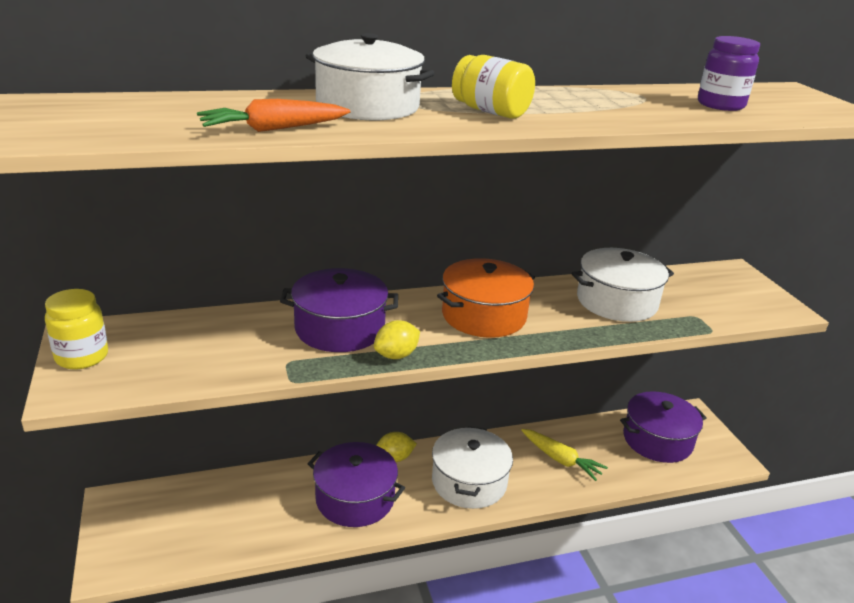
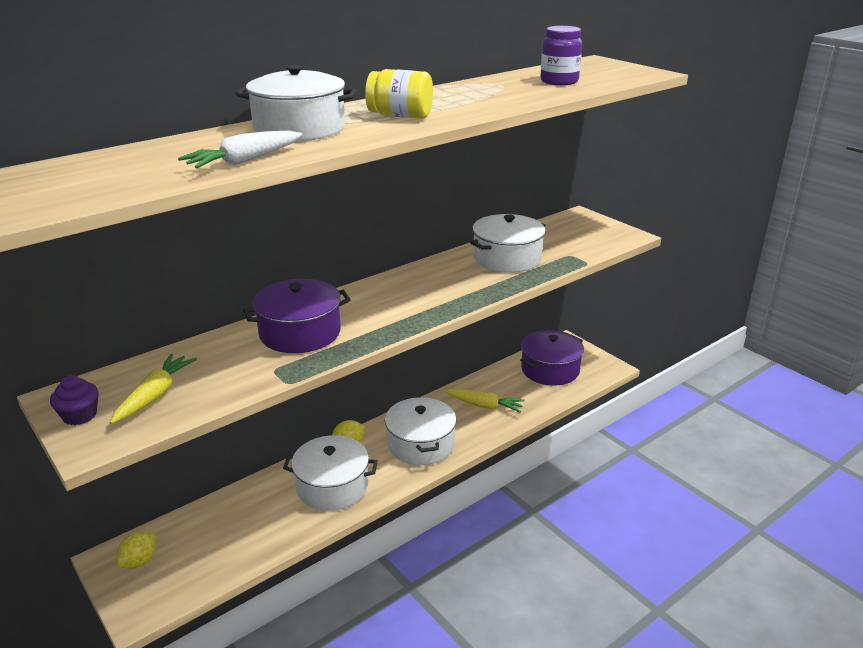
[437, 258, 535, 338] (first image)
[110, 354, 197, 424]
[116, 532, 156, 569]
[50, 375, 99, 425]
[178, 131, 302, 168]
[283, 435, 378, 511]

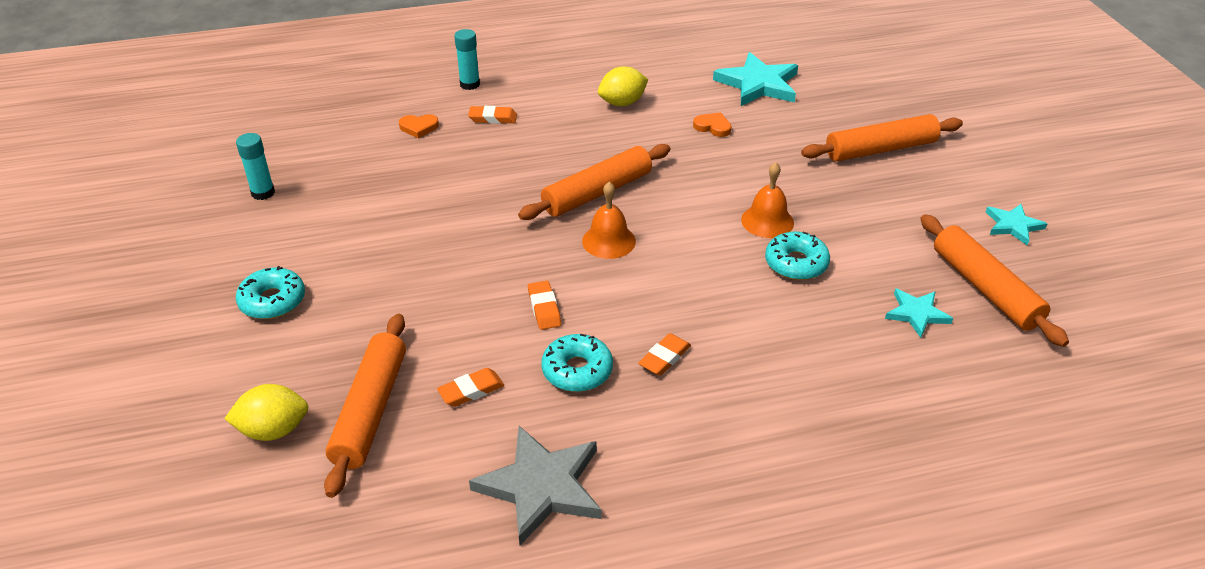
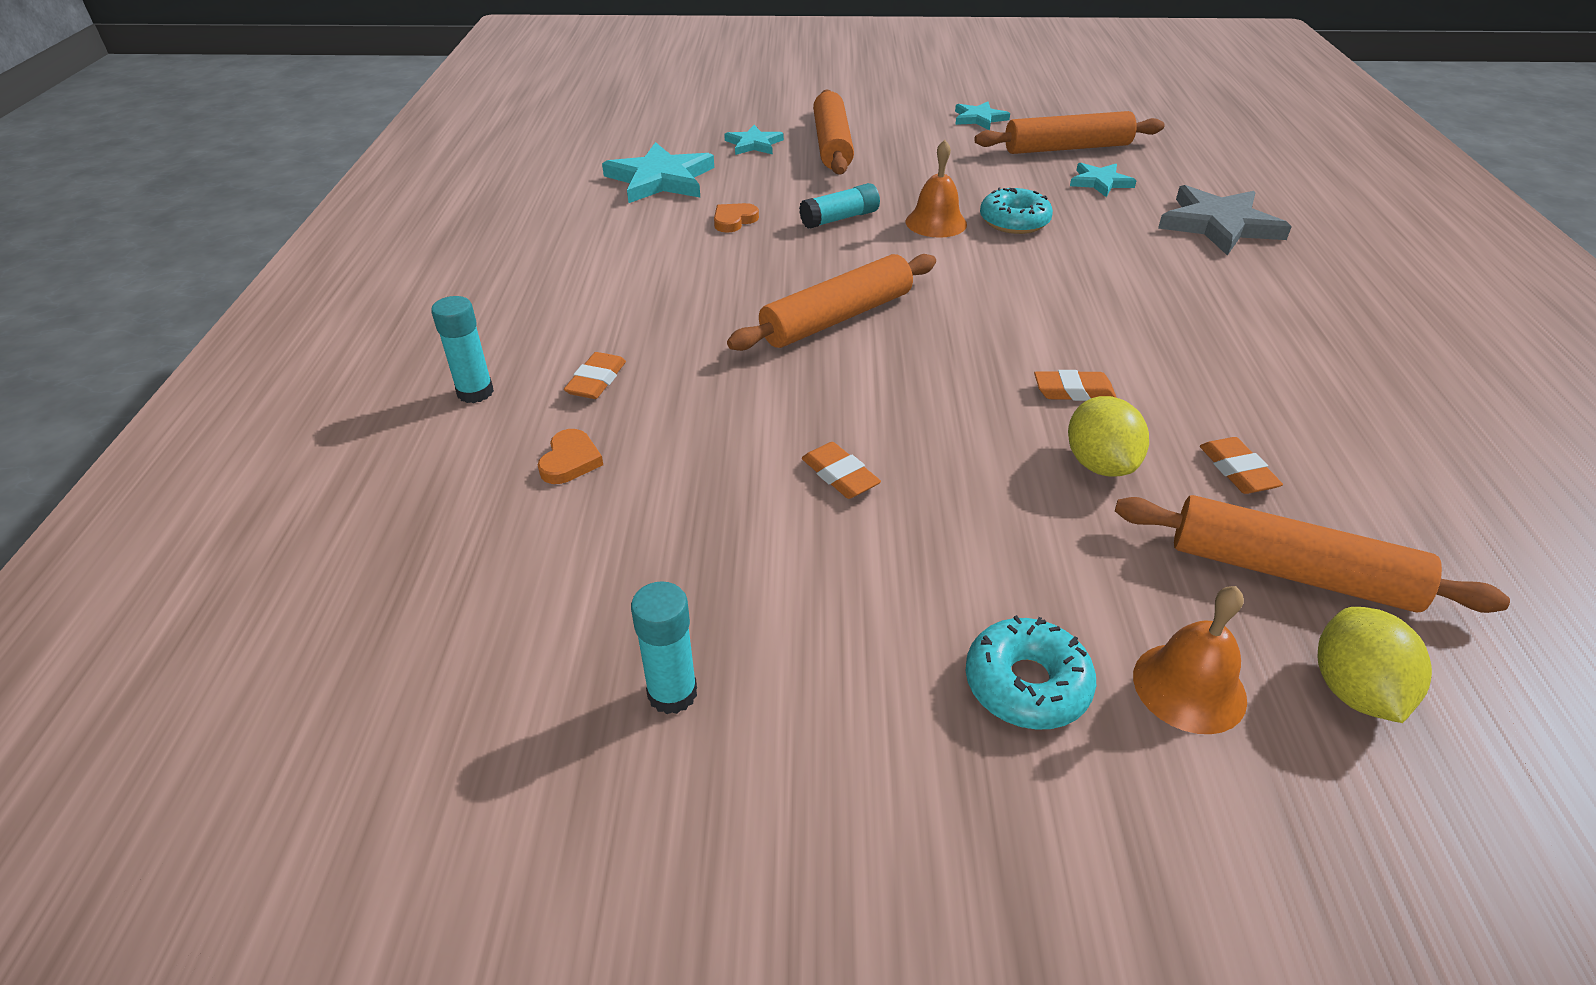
[541, 334, 613, 392] (first image)
[724, 125, 784, 155]
[799, 183, 880, 229]
[1158, 185, 1292, 255]
[1133, 586, 1247, 734]
[1068, 396, 1149, 477]
[802, 442, 881, 499]
[727, 254, 936, 351]

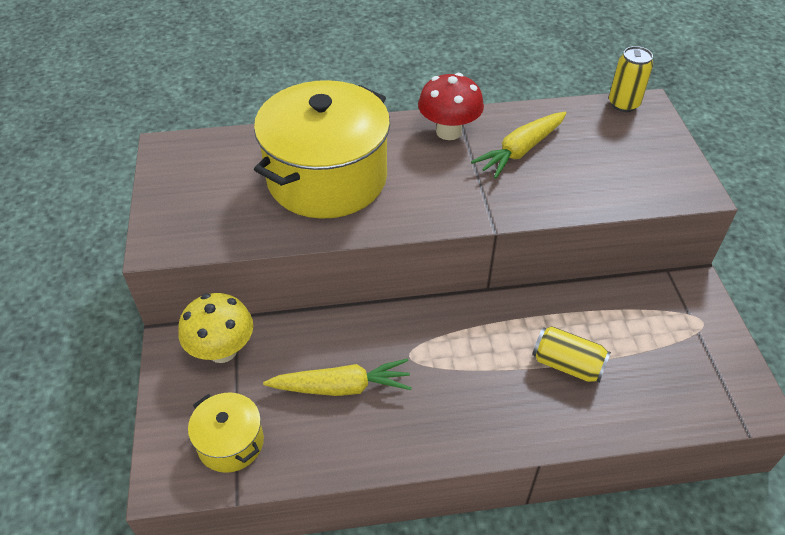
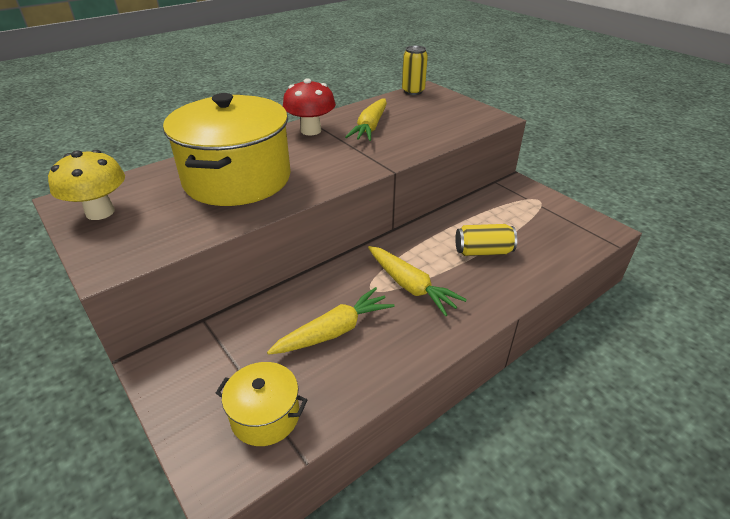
[368, 246, 467, 316]
[48, 150, 125, 220]

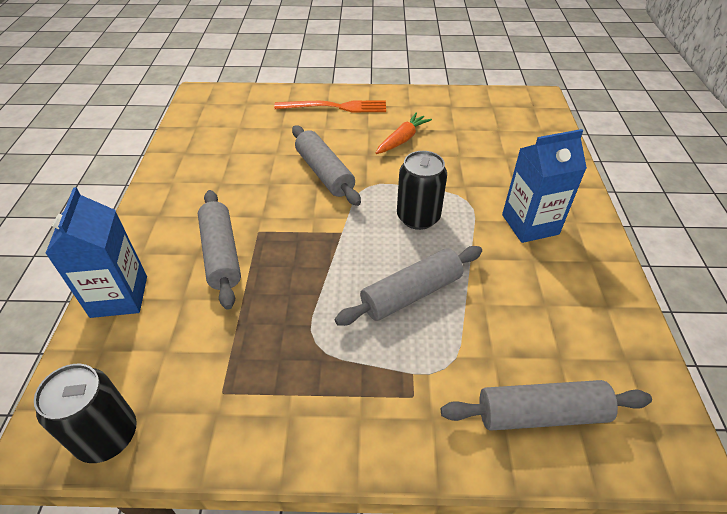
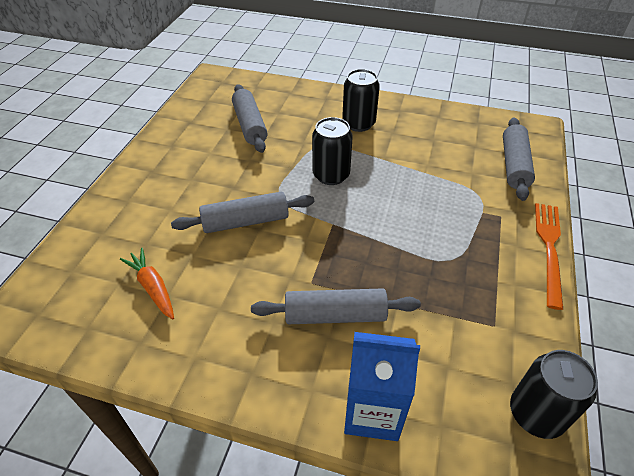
[535, 203, 563, 310]
[232, 84, 267, 153]
[120, 248, 174, 320]
[342, 69, 380, 132]

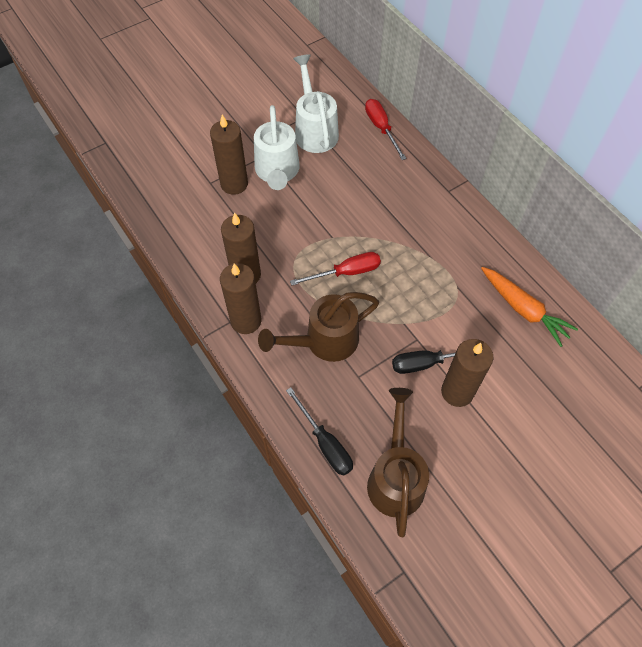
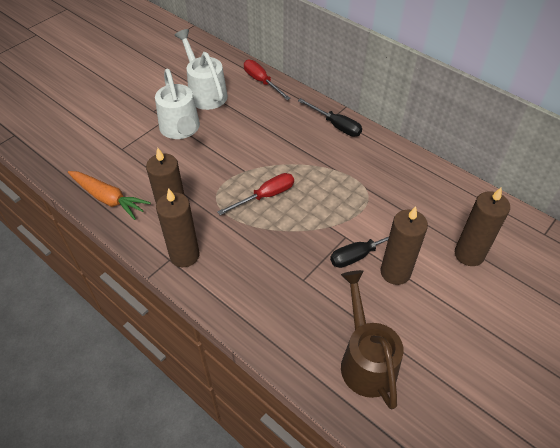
[258, 292, 379, 362] (first image)
[455, 188, 510, 266]
[298, 98, 362, 137]
[68, 171, 151, 220]

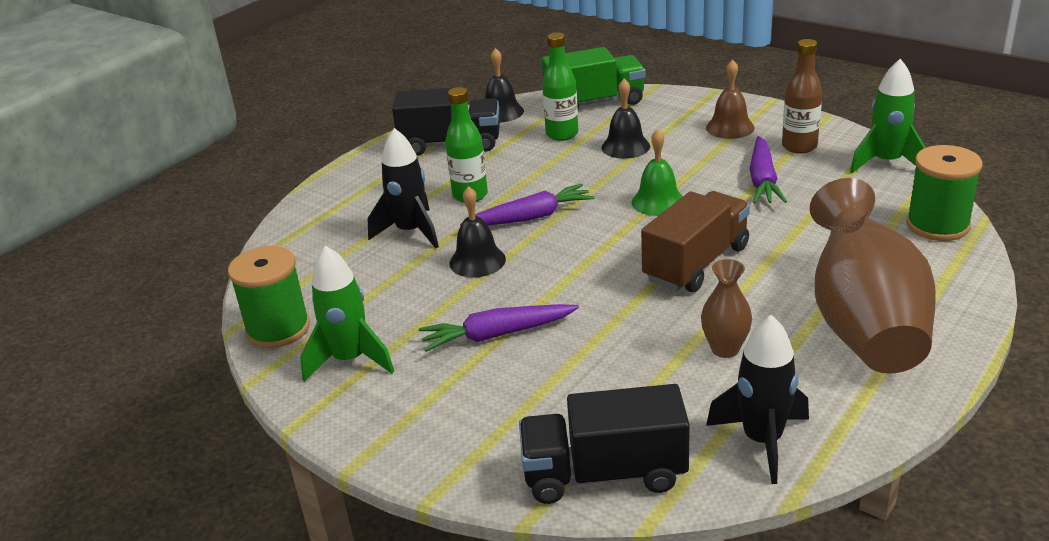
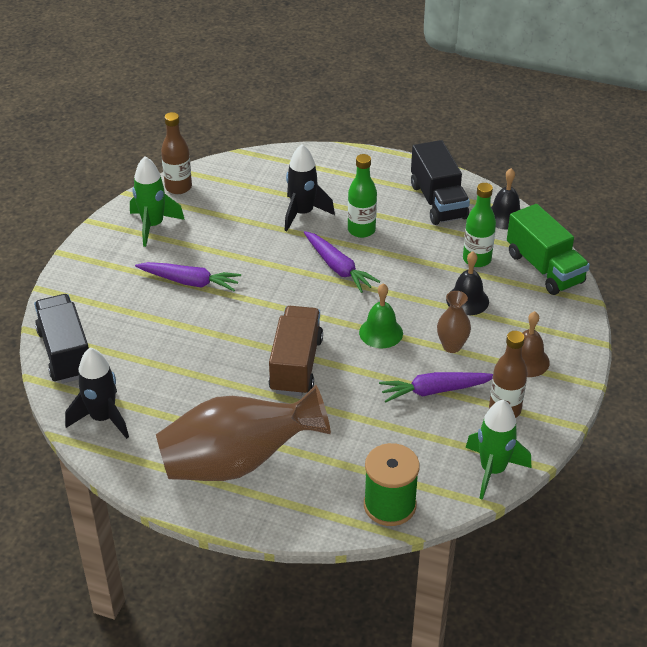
[449, 186, 506, 278] (first image)
[437, 291, 471, 353]
[161, 112, 192, 194]
[135, 262, 241, 291]
[269, 306, 323, 396]

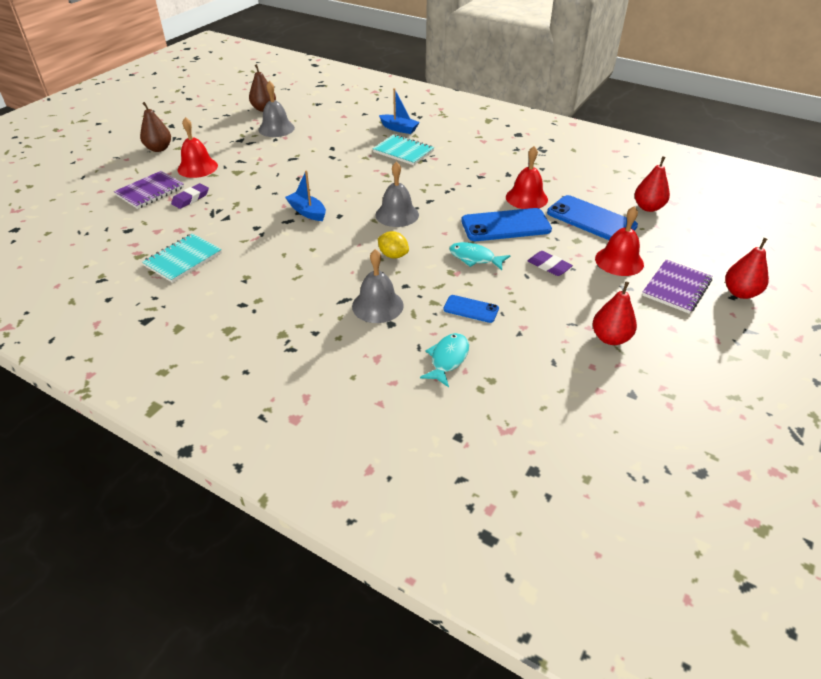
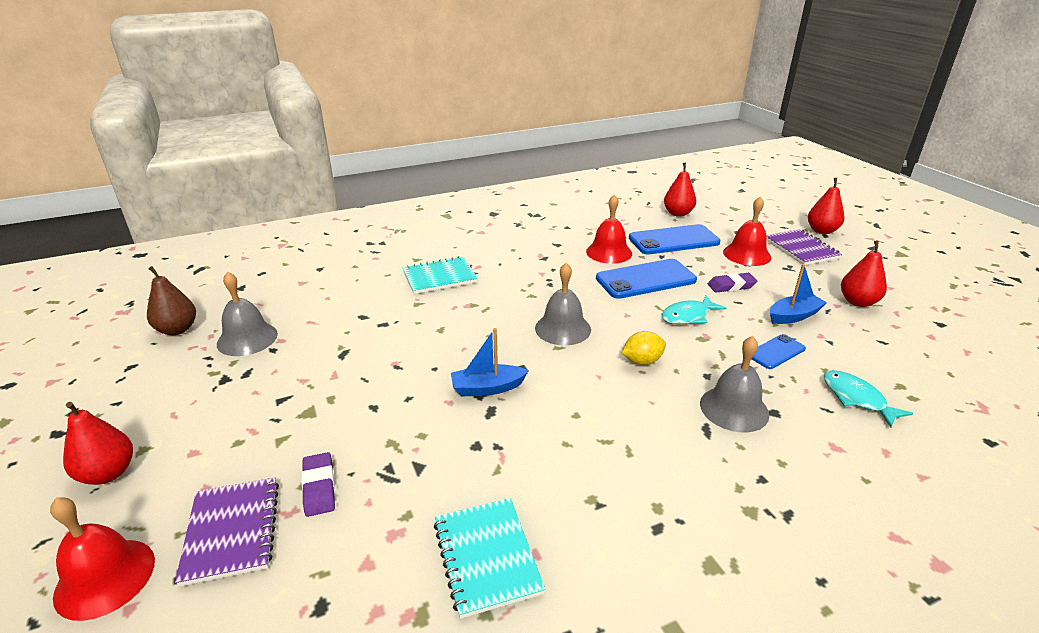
[50, 497, 155, 621]
[770, 264, 827, 324]
[63, 402, 133, 485]
[596, 259, 697, 299]

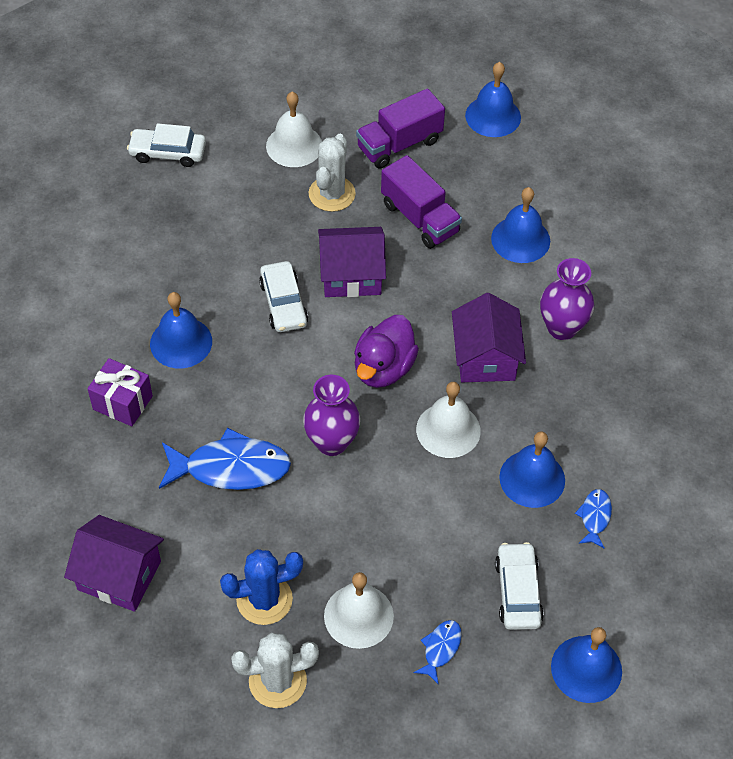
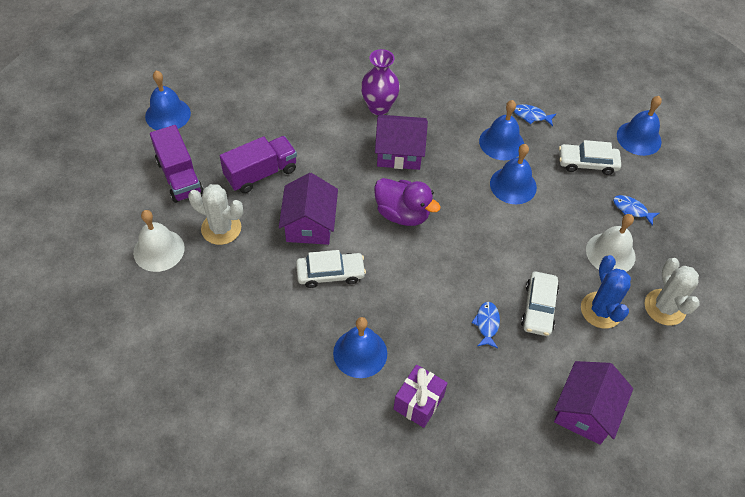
[303, 375, 360, 456] (first image)
[416, 382, 481, 458] (first image)
[521, 272, 559, 336]
[490, 144, 537, 204]
[472, 302, 500, 348]

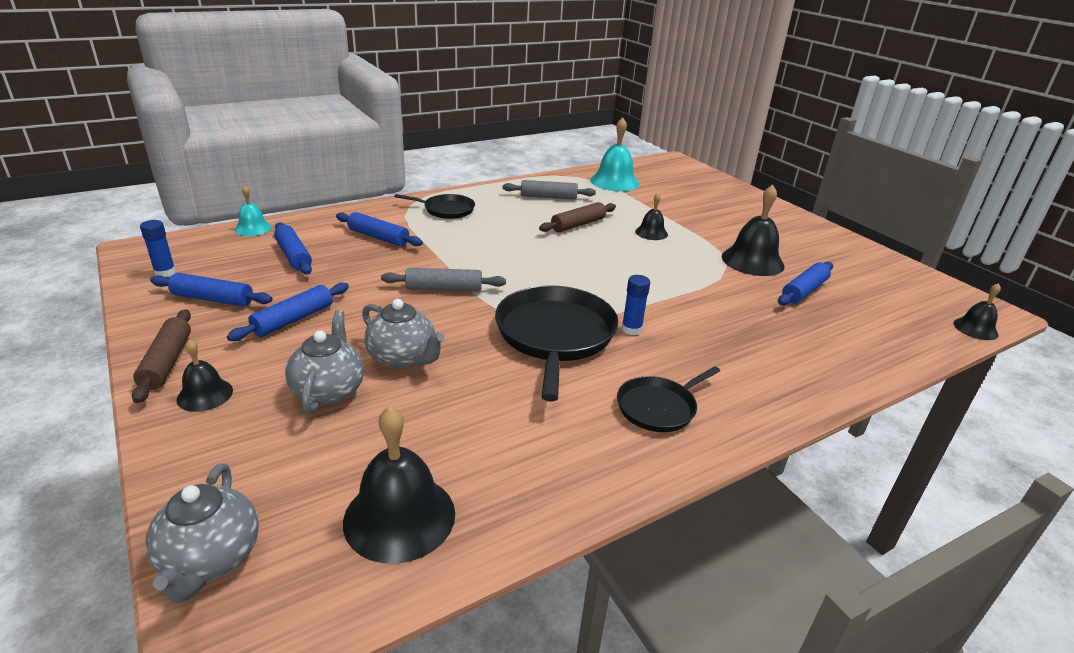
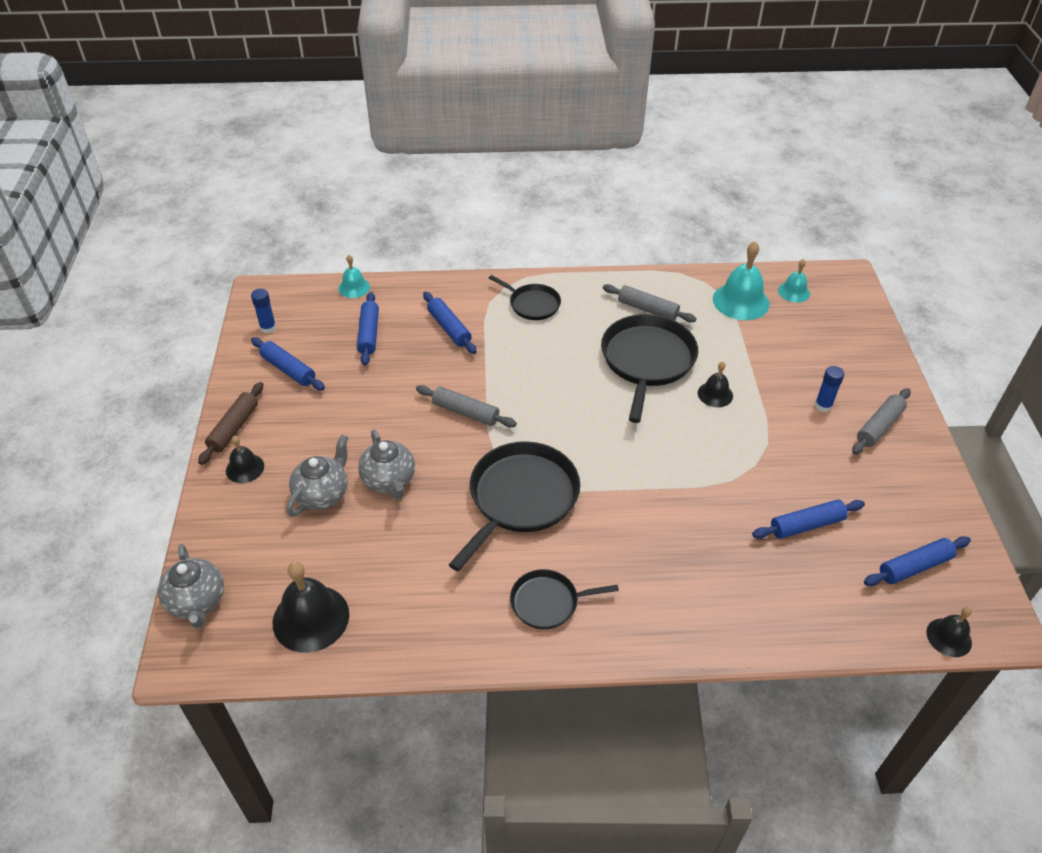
[722, 185, 784, 276] (first image)
[778, 259, 810, 303]
[852, 388, 911, 454]
[864, 536, 971, 586]
[815, 366, 845, 412]
[601, 314, 698, 423]
[158, 544, 224, 628]

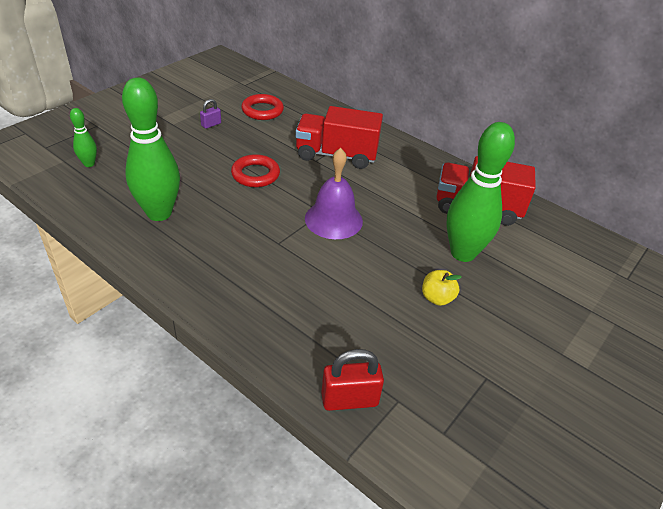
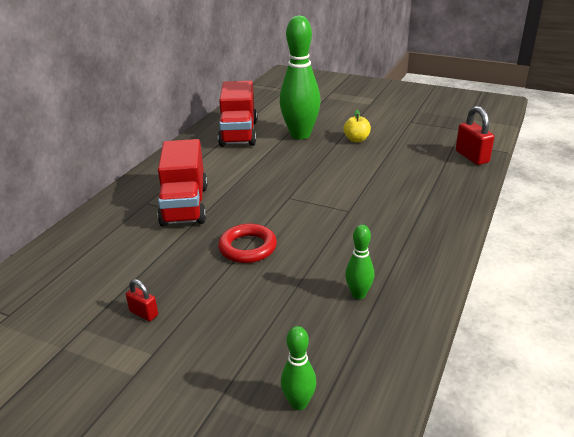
[241, 94, 284, 120] (first image)
[305, 148, 363, 239] (first image)
[126, 279, 158, 321]
[345, 225, 374, 299]

